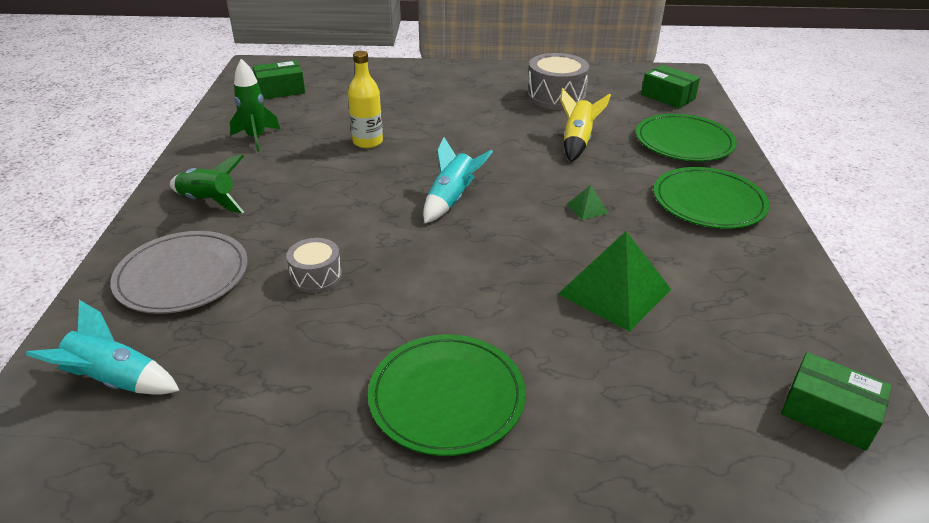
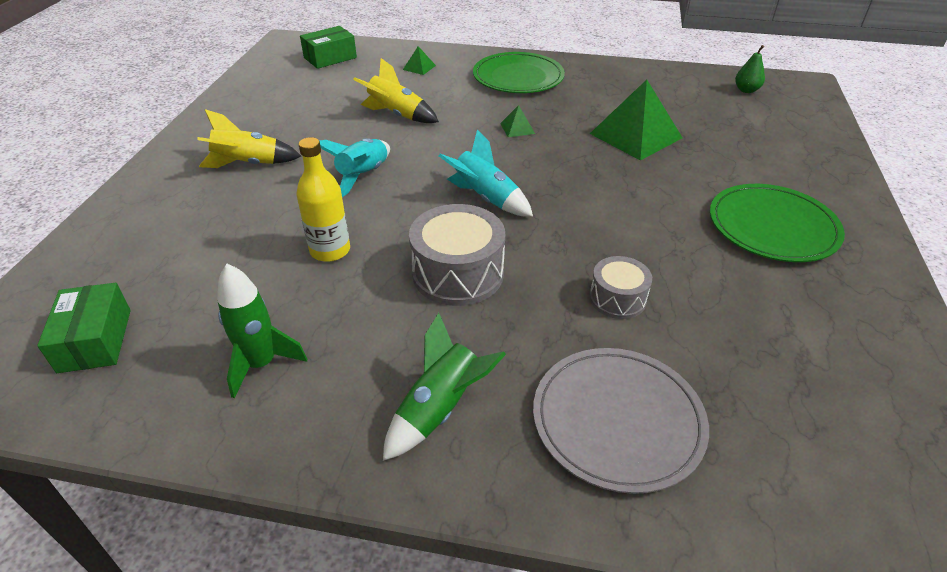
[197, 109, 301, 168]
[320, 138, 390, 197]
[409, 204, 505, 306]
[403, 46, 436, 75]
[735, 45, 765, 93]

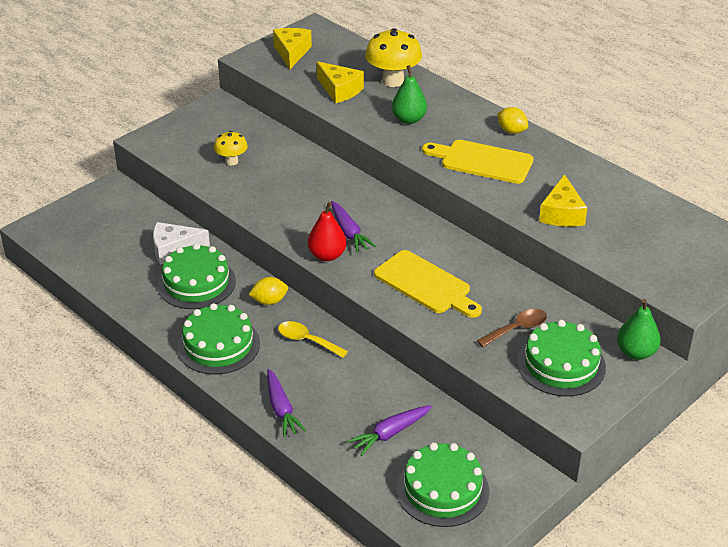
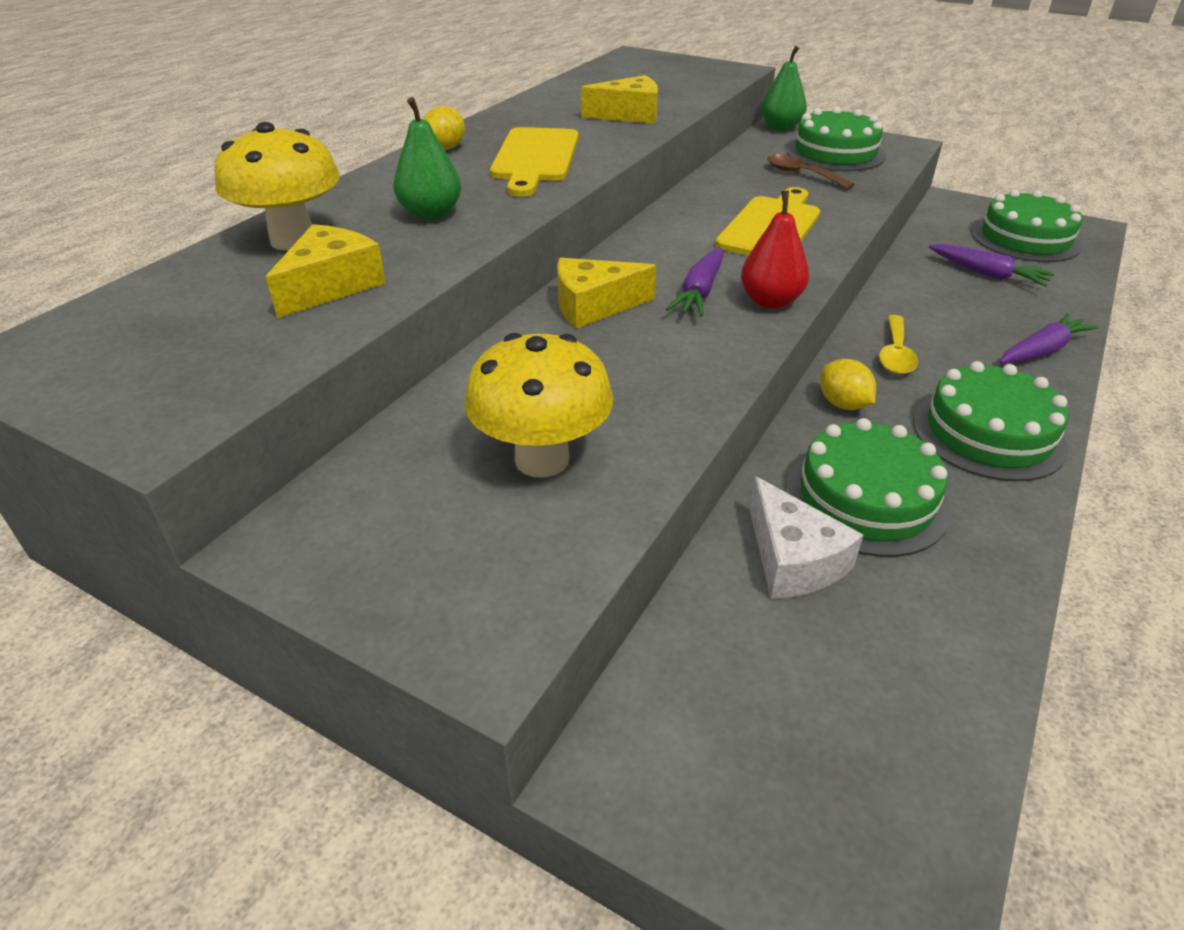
[557, 258, 656, 329]
[666, 247, 724, 317]
[465, 333, 614, 478]

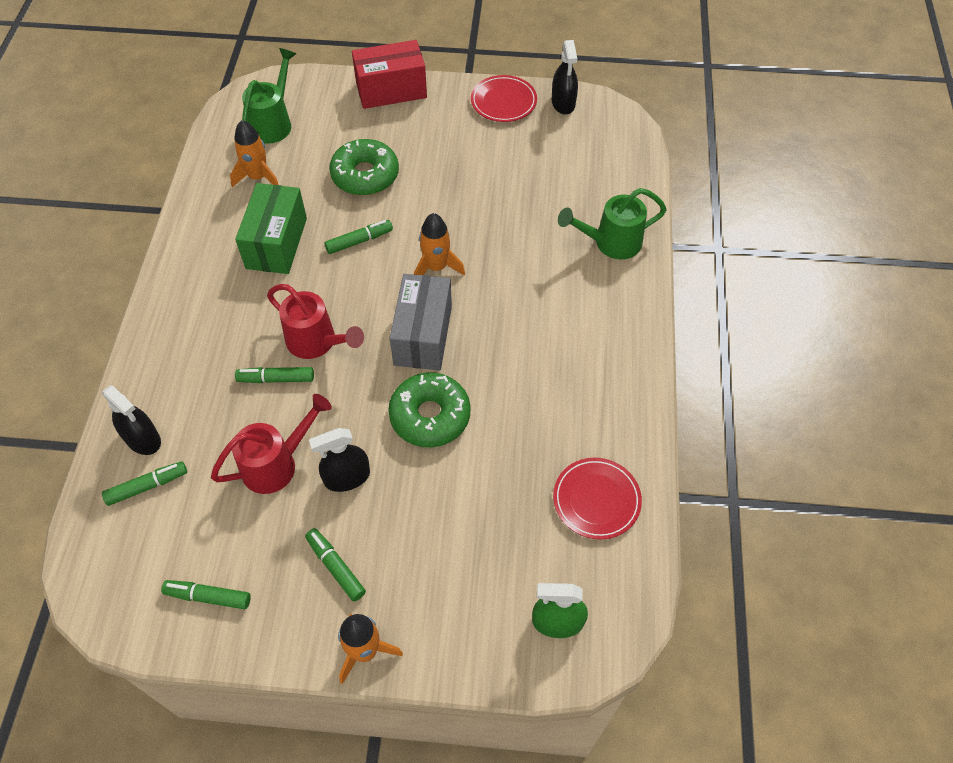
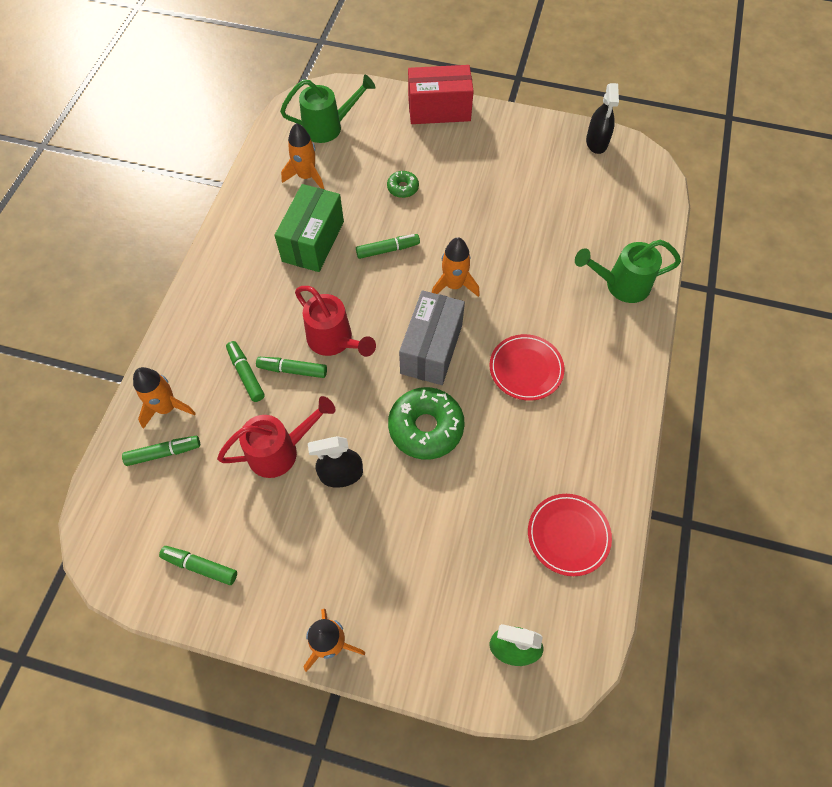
[226, 341, 265, 402]
[489, 334, 565, 401]
[133, 367, 196, 429]
[280, 75, 376, 143]
[387, 171, 419, 198]

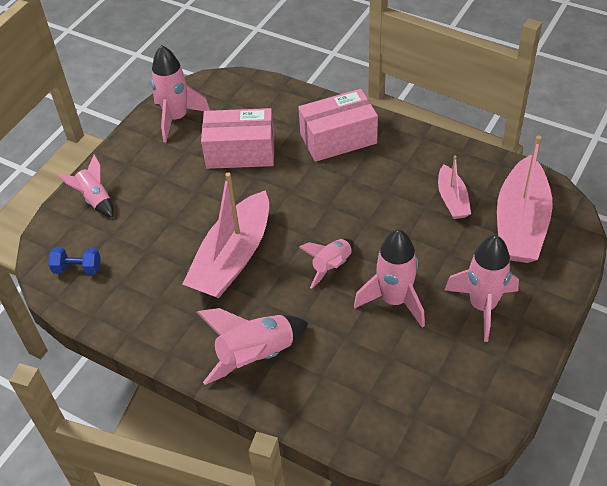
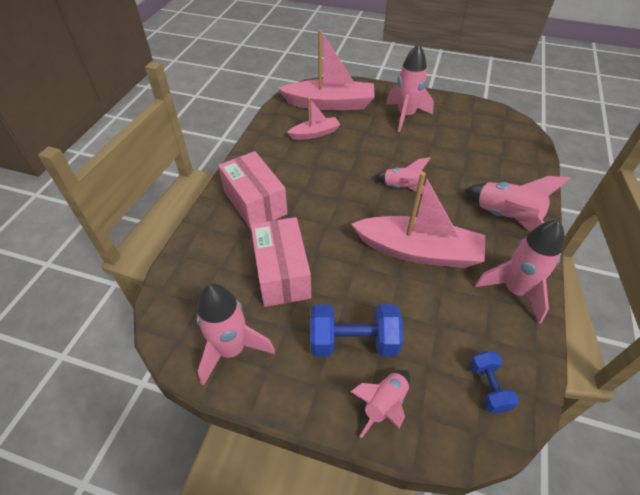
[311, 304, 403, 357]
[475, 220, 564, 324]

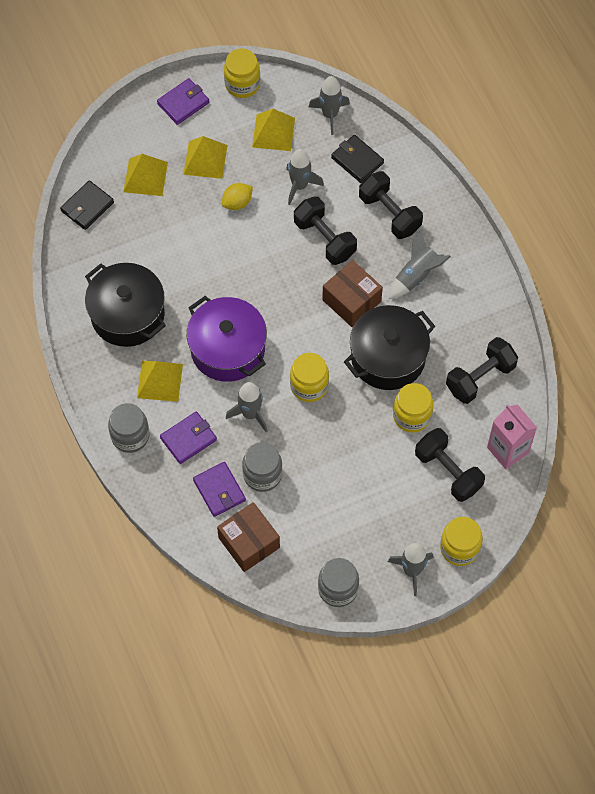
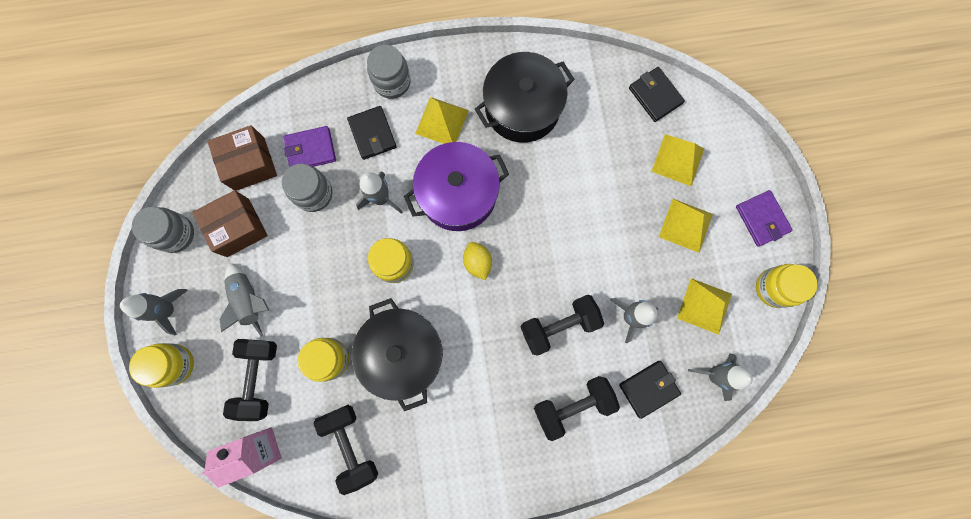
[463, 242, 492, 280]
[192, 190, 268, 257]
[220, 263, 269, 336]
[347, 106, 397, 160]
[223, 339, 277, 421]

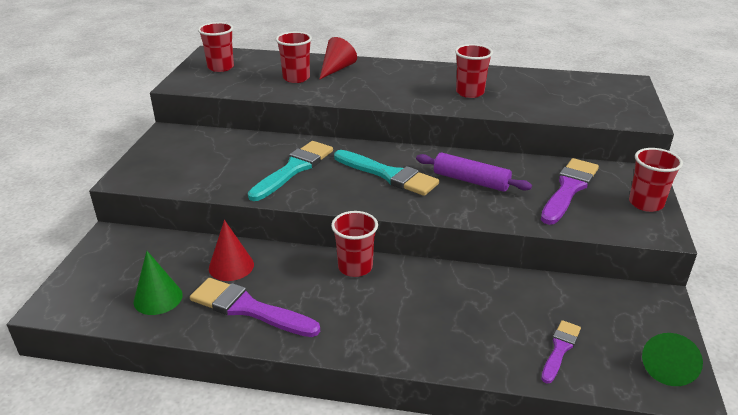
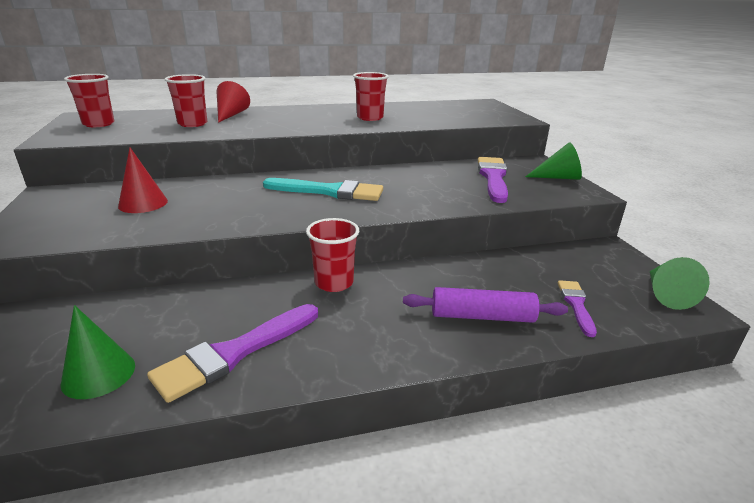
[248, 141, 333, 201] (first image)
[118, 147, 168, 213]
[403, 287, 568, 323]
[525, 142, 582, 180]
[147, 304, 318, 403]

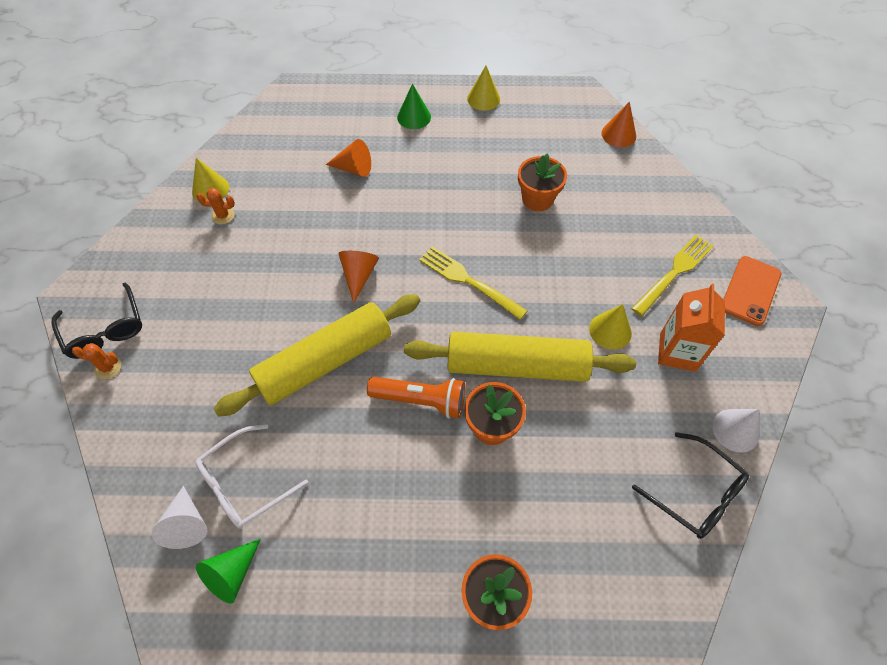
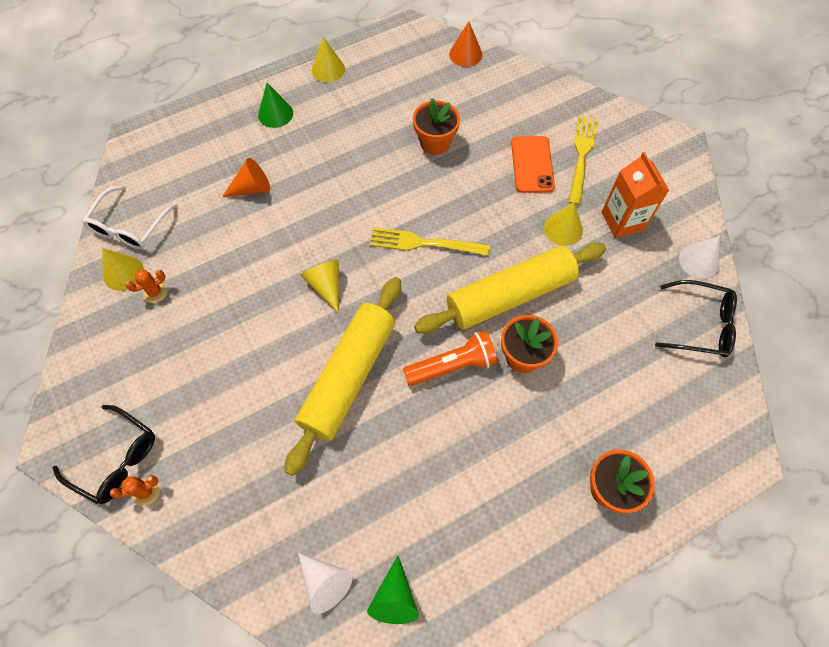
[82, 185, 178, 249]
[511, 136, 555, 193]
[300, 260, 339, 312]

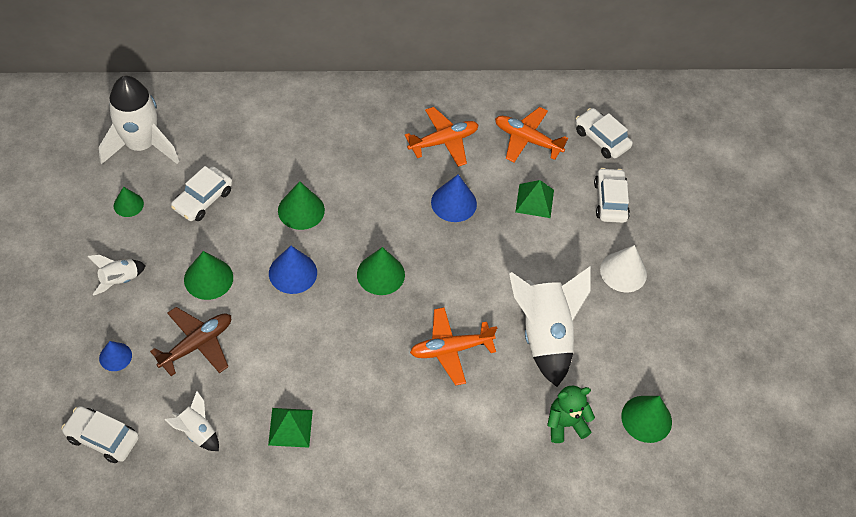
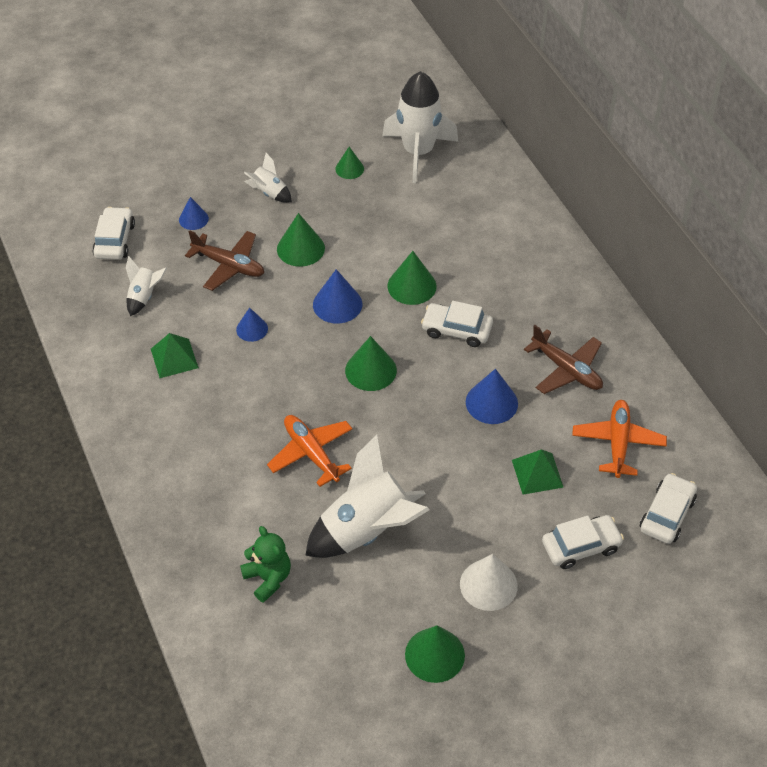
[236, 308, 268, 342]
[421, 301, 493, 347]
[405, 625, 465, 683]
[524, 325, 603, 394]

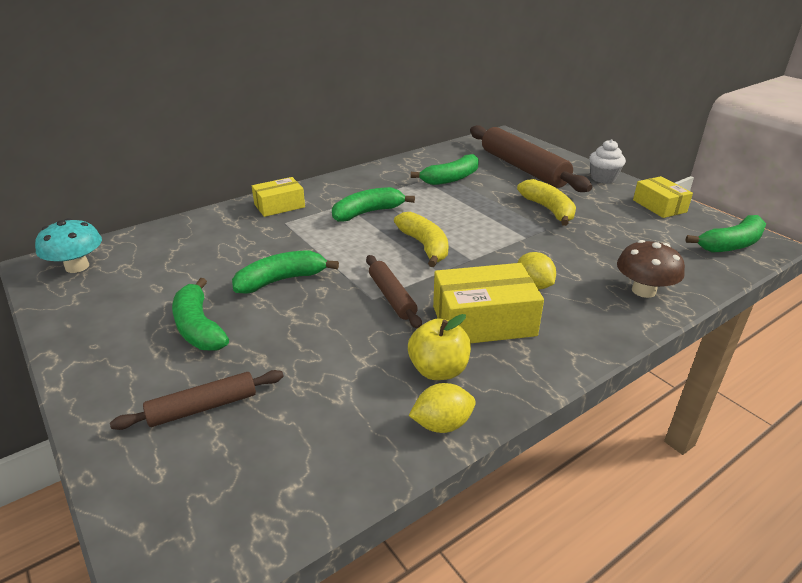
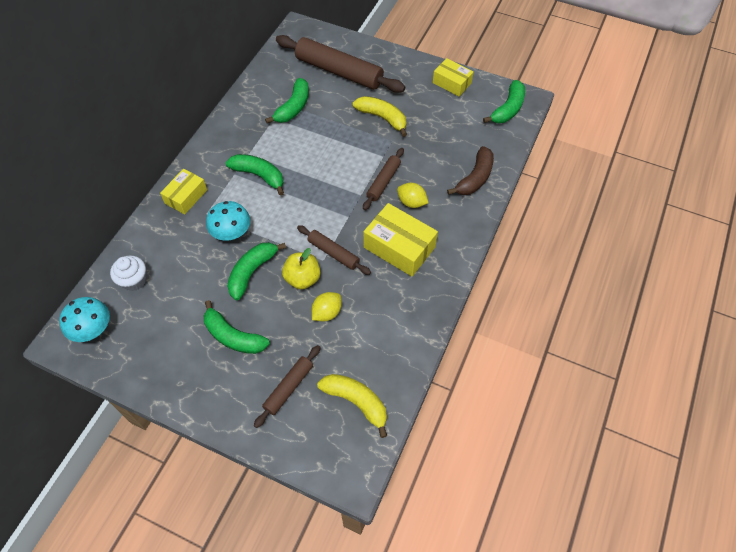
[206, 201, 250, 241]
[363, 148, 404, 210]
[317, 374, 387, 438]
[282, 248, 320, 289]
[312, 292, 341, 321]
[110, 255, 146, 291]
[447, 146, 494, 195]
[225, 154, 284, 196]
[363, 203, 438, 276]

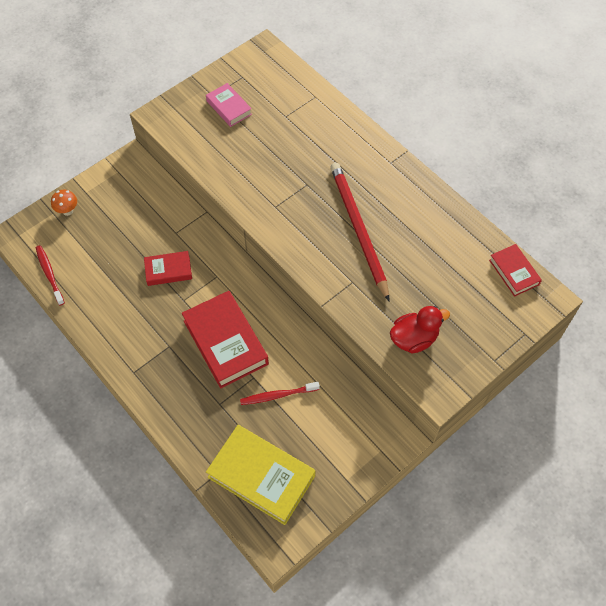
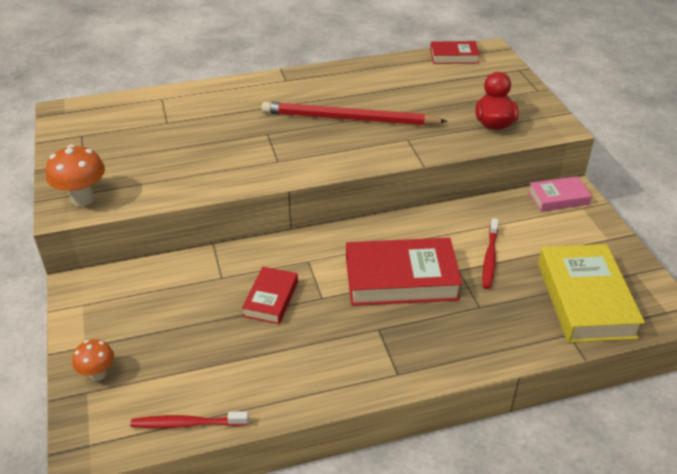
[46, 145, 105, 207]
[528, 176, 592, 212]
[538, 244, 645, 343]

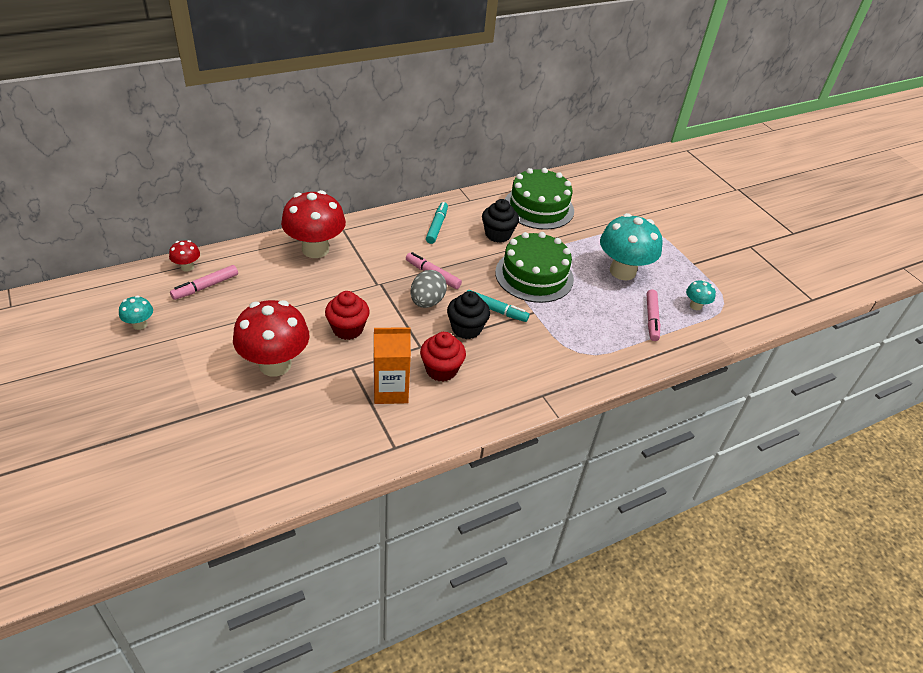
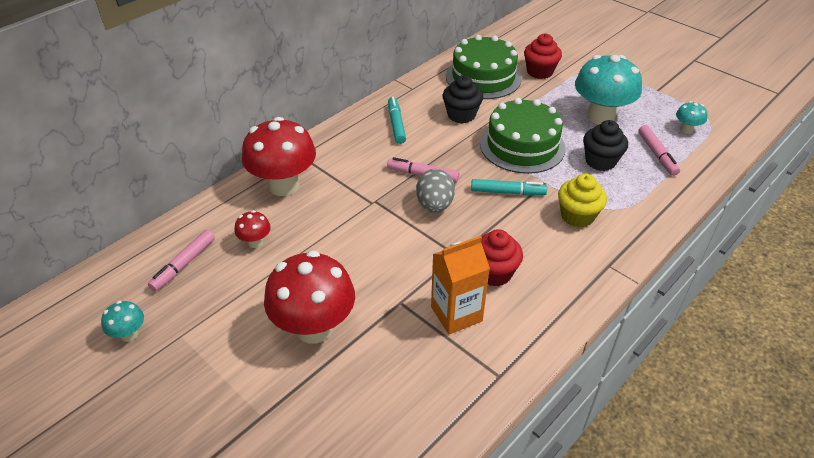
[558, 174, 607, 228]
[234, 210, 271, 248]
[524, 34, 562, 79]
[583, 120, 628, 171]

